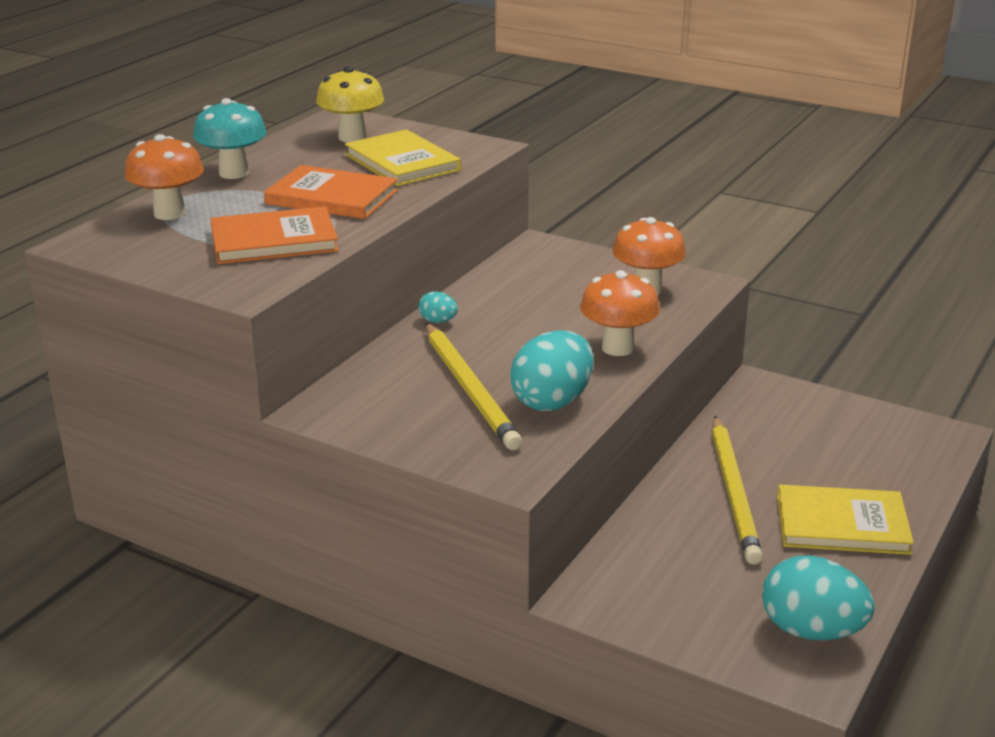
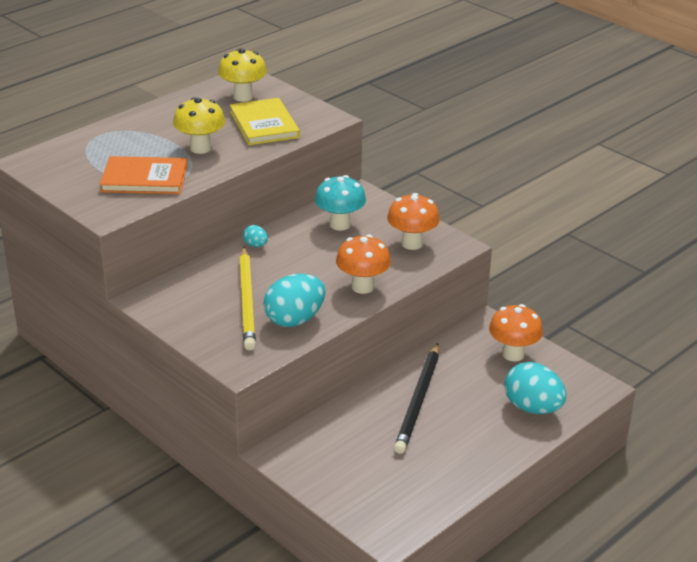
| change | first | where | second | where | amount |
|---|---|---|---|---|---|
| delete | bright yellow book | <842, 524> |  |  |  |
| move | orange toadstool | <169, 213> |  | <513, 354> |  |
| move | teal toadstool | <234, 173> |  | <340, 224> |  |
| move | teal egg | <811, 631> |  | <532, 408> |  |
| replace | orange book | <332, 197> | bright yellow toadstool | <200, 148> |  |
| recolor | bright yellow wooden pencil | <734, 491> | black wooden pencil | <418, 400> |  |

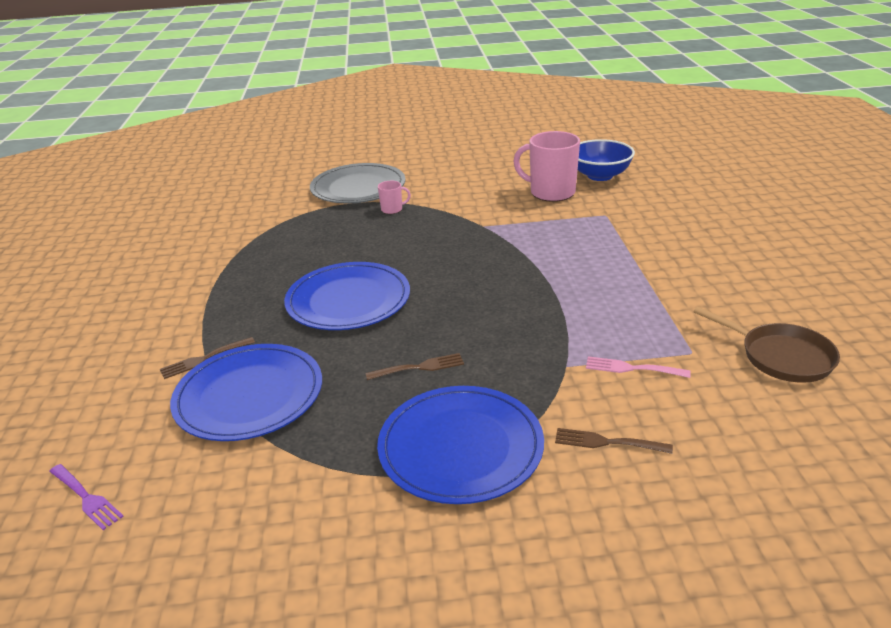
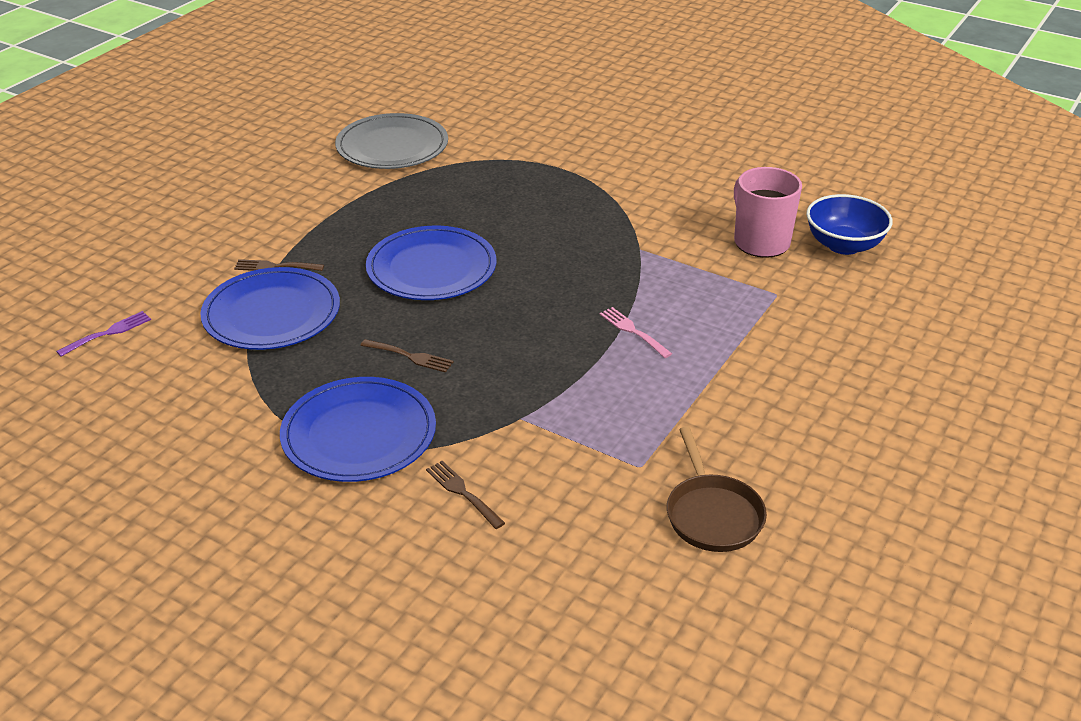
| change | first | where | second | where | amount |
|---|---|---|---|---|---|
| delete | rose-pink tea mug | <392, 209> |  |  |  |
| move | gray flat dish | <358, 187> |  | <392, 146> |  |
| move | rose-pink dinner fork | <632, 368> |  | <633, 331> |  |
| rotate | purple dinner fork | <86, 498> |  | <108, 333> | 120 degrees counterclockwise |

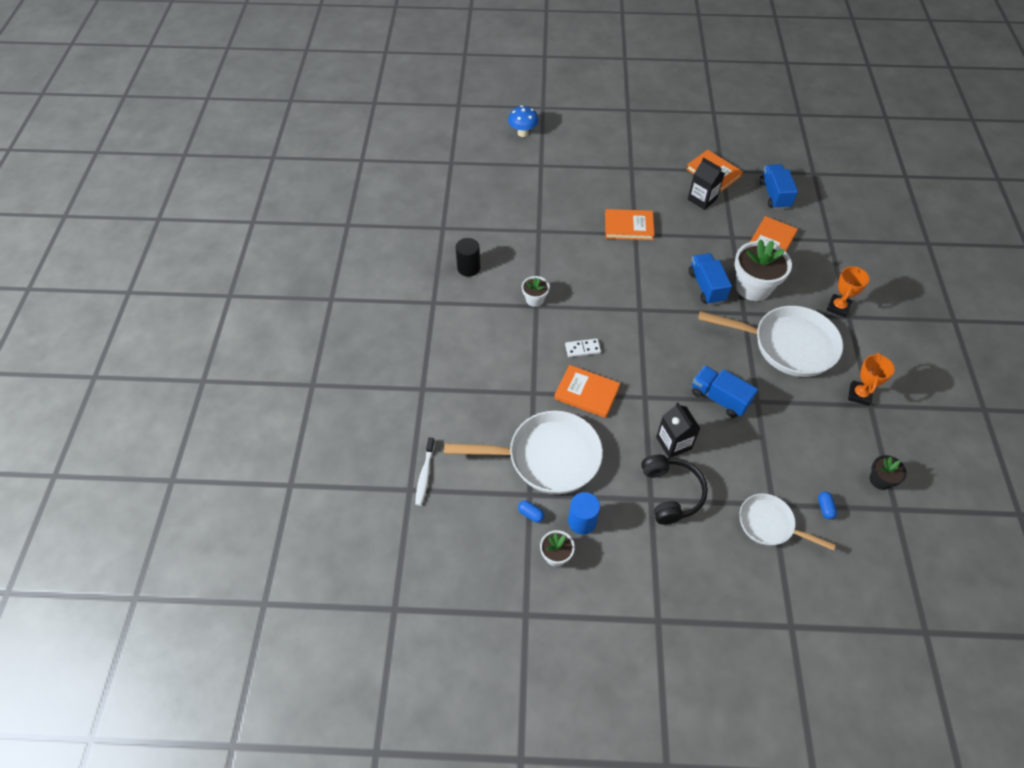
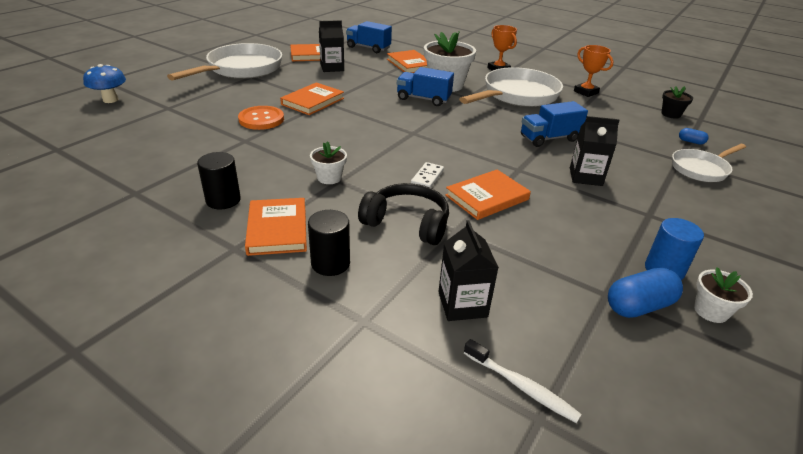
| change | first | where | second | where | amount |
|---|---|---|---|---|---|
| insert |  |  | orange button | <261, 119> |  |
| insert |  |  | orange book | <277, 229> |  |
| insert |  |  | black cylinder shape | <330, 263> |  |
| insert |  |  | black juice carton | <462, 304> |  |
| move | snow-white frying pan | <547, 457> |  | <241, 69> |  |
| move | black headphones | <671, 493> |  | <407, 223> |  |
| resize | cobalt capsule | <531, 514> |  | <638, 306> | x1.90 |

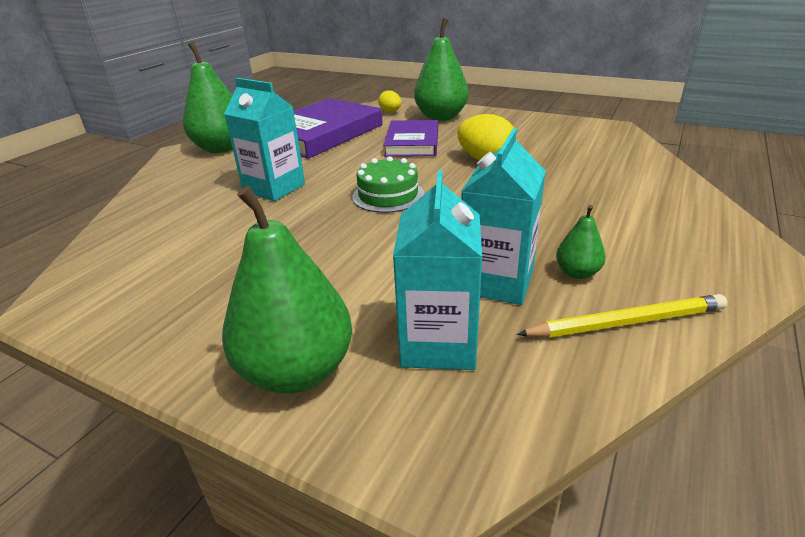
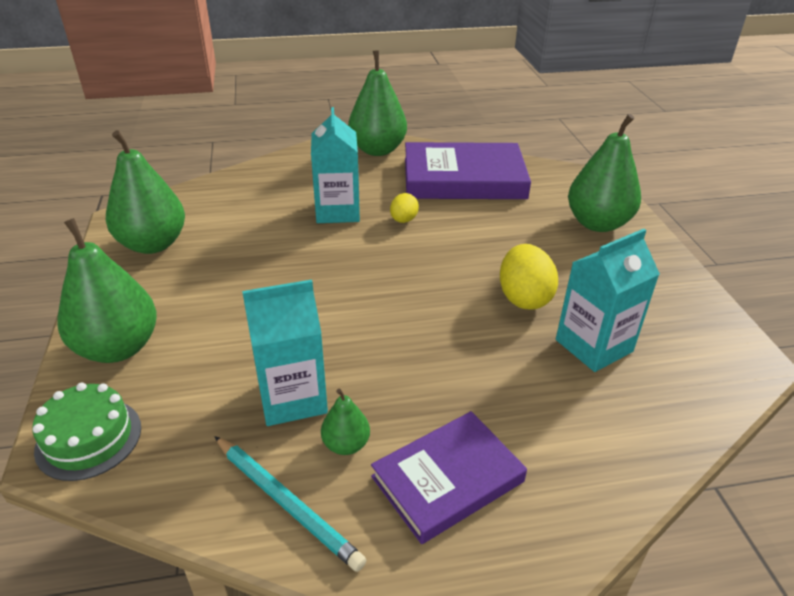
| change | first | where | second | where | amount |
|---|---|---|---|---|---|
| insert |  |  | green toy pear | <153, 244> |  |
| move | green gateau | <388, 195> |  | <89, 438> |  |
| move | bright yellow egg | <390, 112> |  | <403, 220> |  |
| move | purple book | <412, 143> |  | <447, 479> |  |
| move | teal juice carton | <438, 343> |  | <593, 346> |  |
| recolor | bright yellow wooden pencil | <625, 322> | teal wooden pencil | <286, 503> |  |

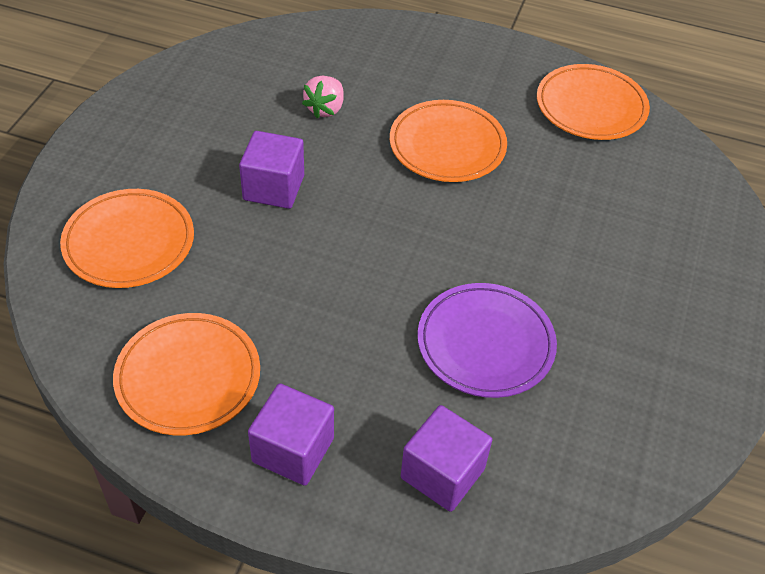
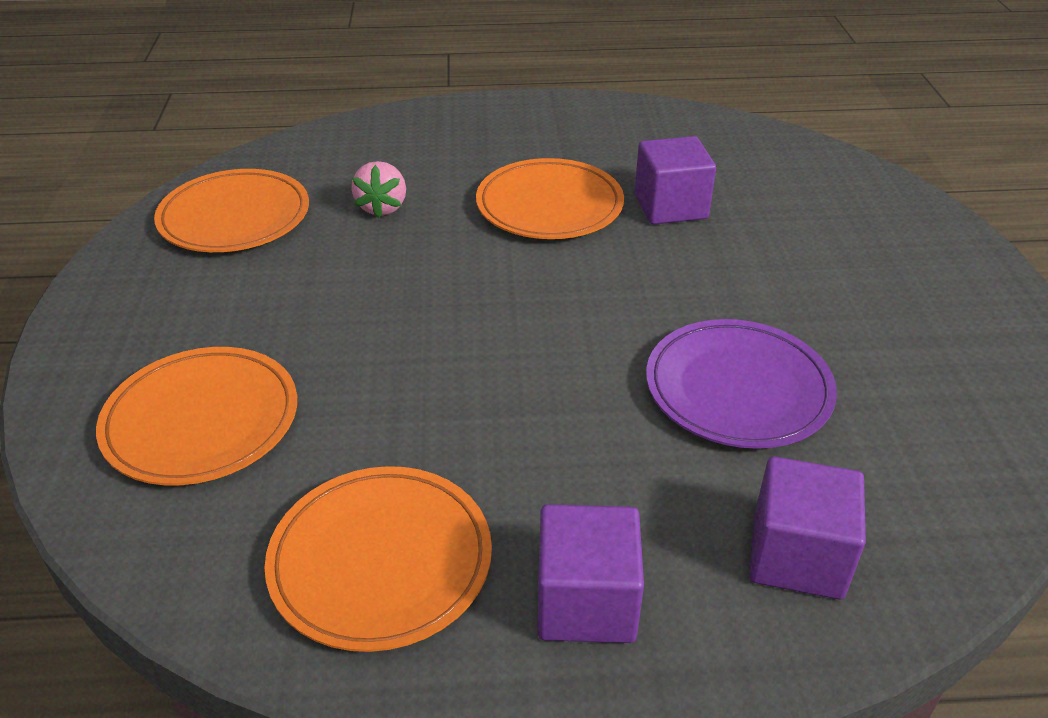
| change | first | where | second | where | amount |
|---|---|---|---|---|---|
| move | purple block | <274, 188> |  | <670, 206> |  |
| move | orange flat dish | <591, 106> |  | <234, 217> |  |

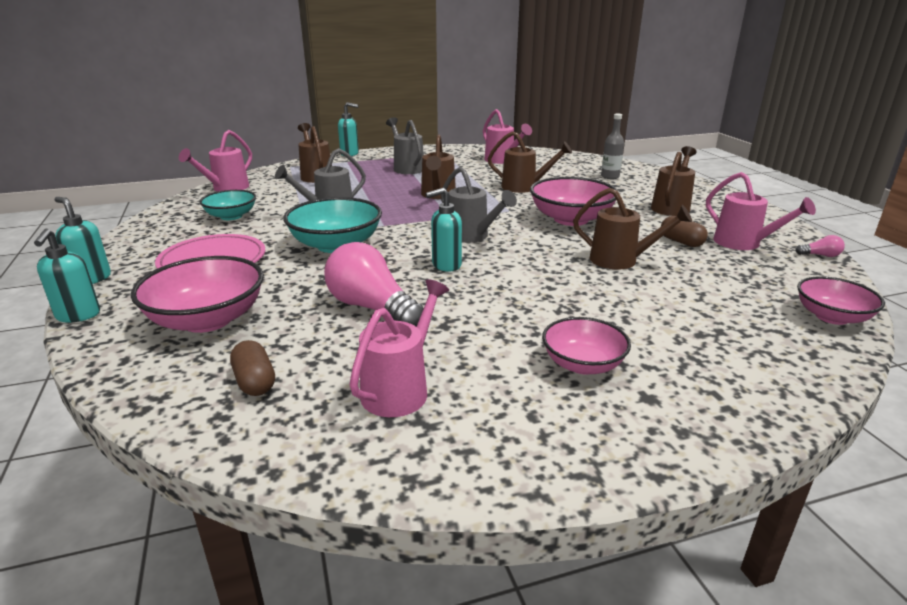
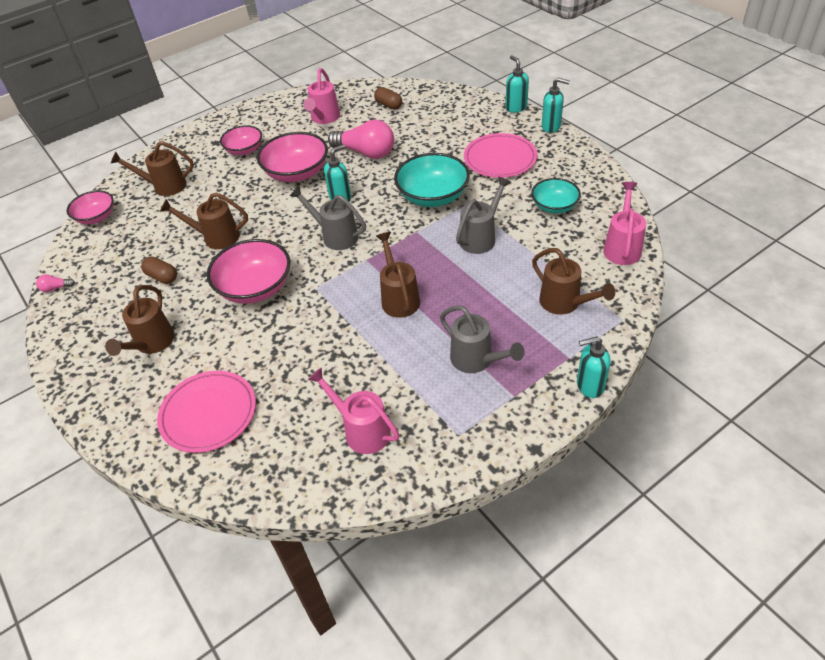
| change | first | where | second | where | amount |
|---|---|---|---|---|---|
| delete | rose-pink watering can | <743, 244> |  |  |  |
| move | rose-pink deep dish | <207, 320> |  | <297, 173> |  |
| move | brown watering can | <524, 187> |  | <164, 186> |  |
| replace | gray bottle | <610, 176> | rose-pink flat dish | <208, 413> |  |

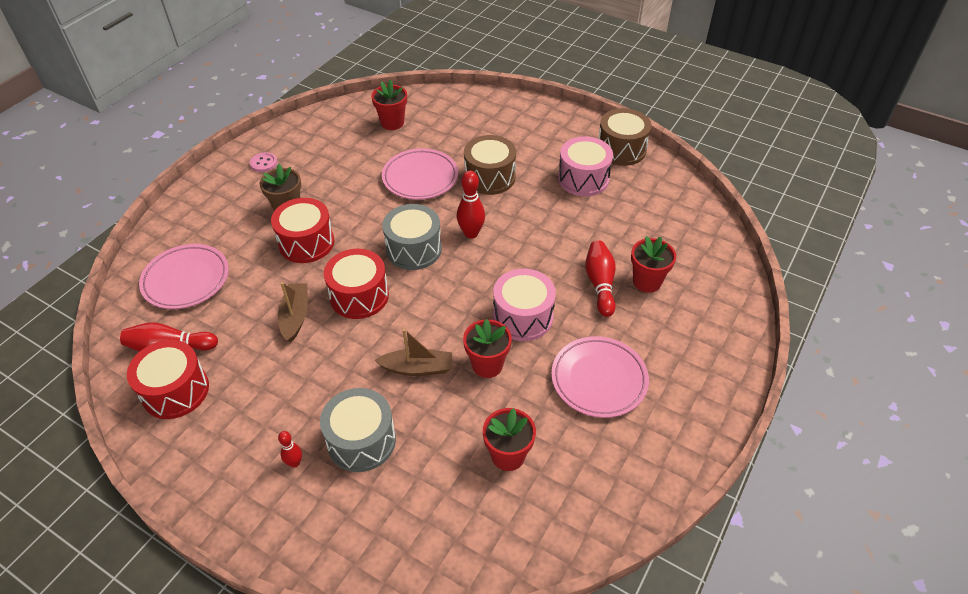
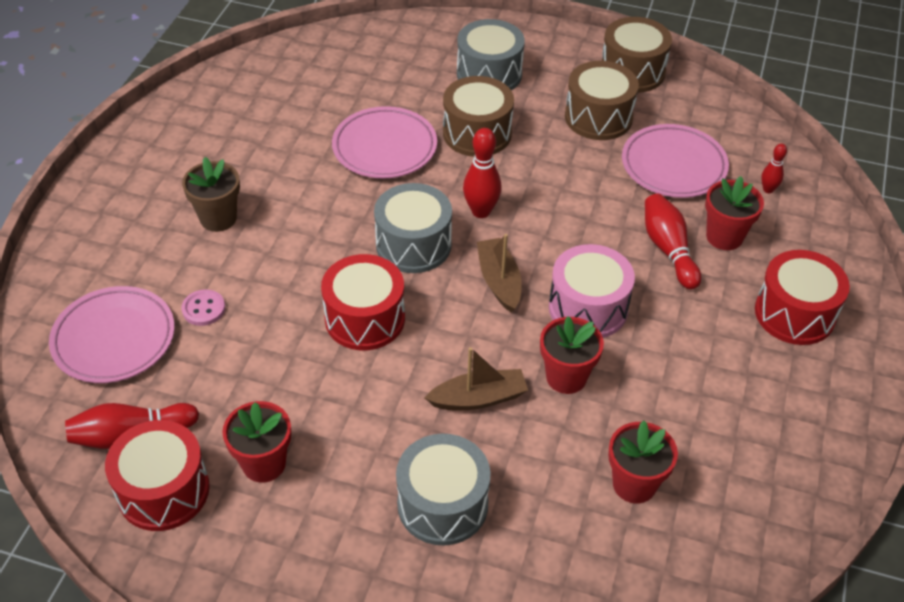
| change | first | where | second | where | amount |
|---|---|---|---|---|---|
| insert |  |  | gray toy drum | <489, 74> |  |
| move | rose-pink button | <264, 163> |  | <203, 309> |  |
| move | red toy drum | <306, 243> |  | <794, 313> |  |
| move | brown boat | <295, 316> |  | <499, 281> |  |
| move | red skittle | <295, 463> |  | <768, 189> |  |
| move | red plant pot | <392, 123> |  | <264, 463> |  |
| move | rose-pink flat dish | <599, 379> |  | <673, 166> |  |
| recolor | rose-pink toy drum | <583, 179> | brown toy drum | <598, 117> |  |

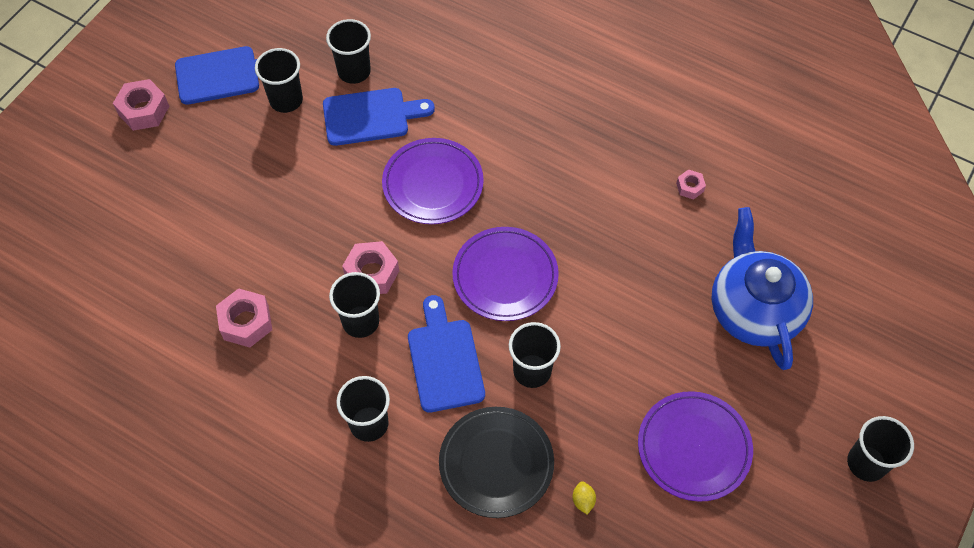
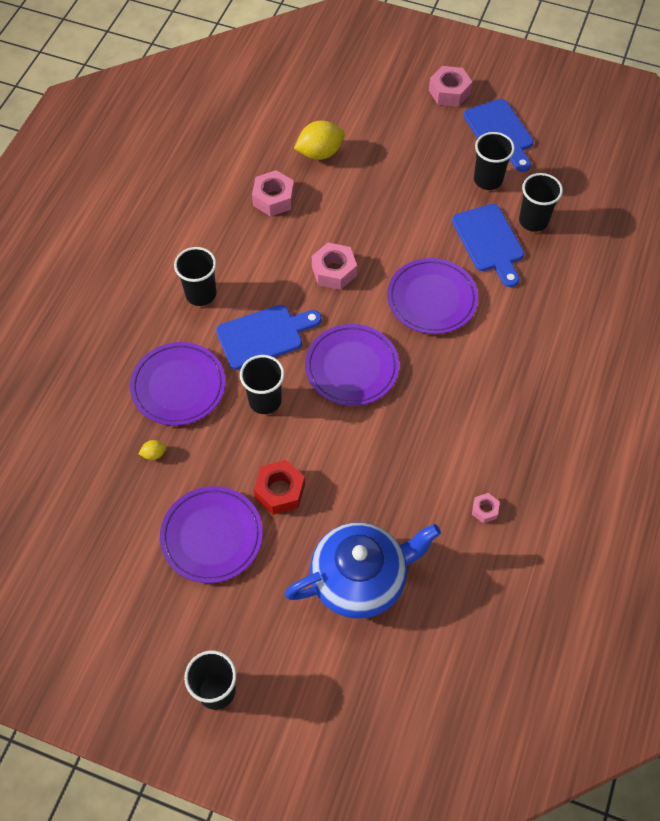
| change | first | where | second | where | amount |
|---|---|---|---|---|---|
| delete | black cup | <360, 322> |  |  |  |
| insert |  |  | red nut | <280, 491> |  |
| insert |  |  | bright yellow toy lemon | <320, 153> |  |
| recolor | black flat dish | <496, 463> | purple flat dish | <178, 386> |  |

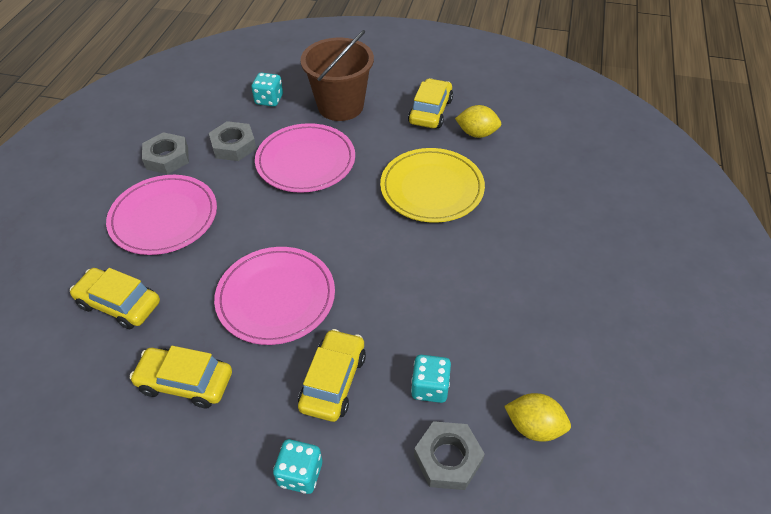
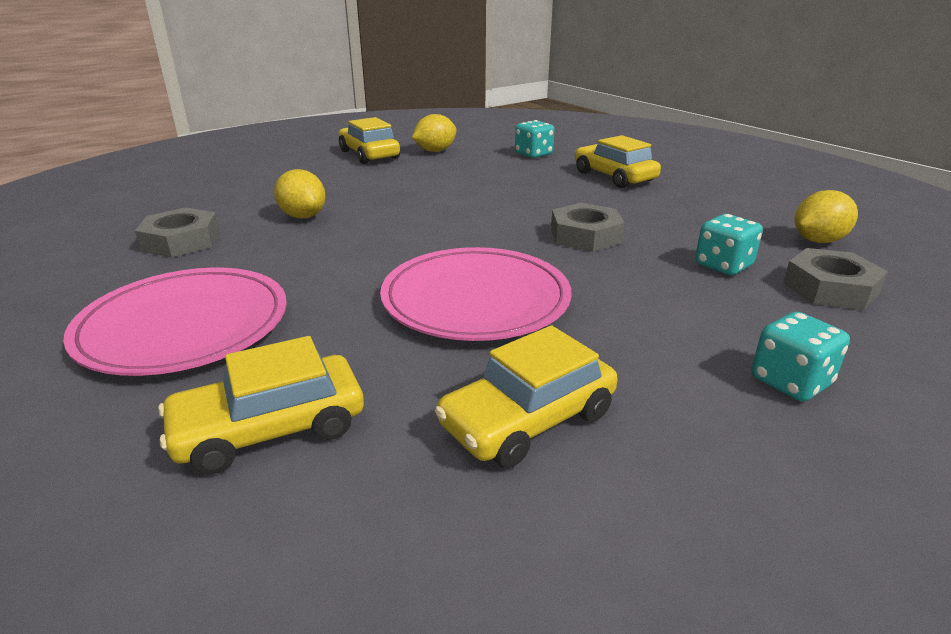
| change | first | where | second | where | amount |
|---|---|---|---|---|---|
| delete | brown bucket | <340, 106> |  |  |  |
| delete | bright yellow flat dish | <432, 188> |  |  |  |
| move | gray nut | <167, 158> |  | <585, 236> |  |
| move | teal dice | <269, 100> |  | <533, 154> |  |
| move | bright yellow car | <333, 381> |  | <614, 176> |  |
| replace | rose-pink flat dish | <305, 161> | bright yellow toy lemon | <303, 216> |  |

